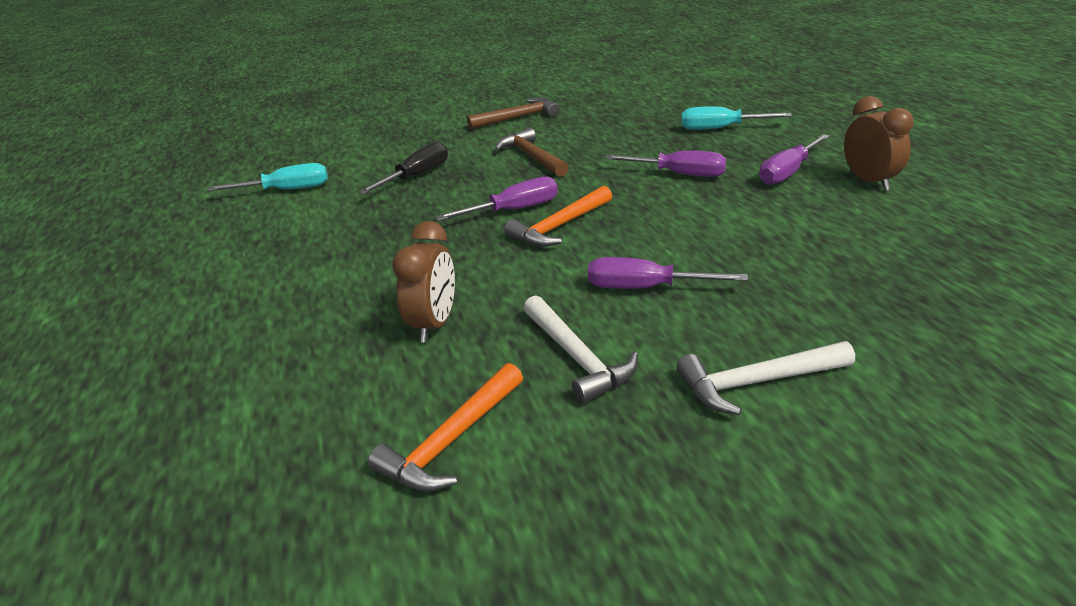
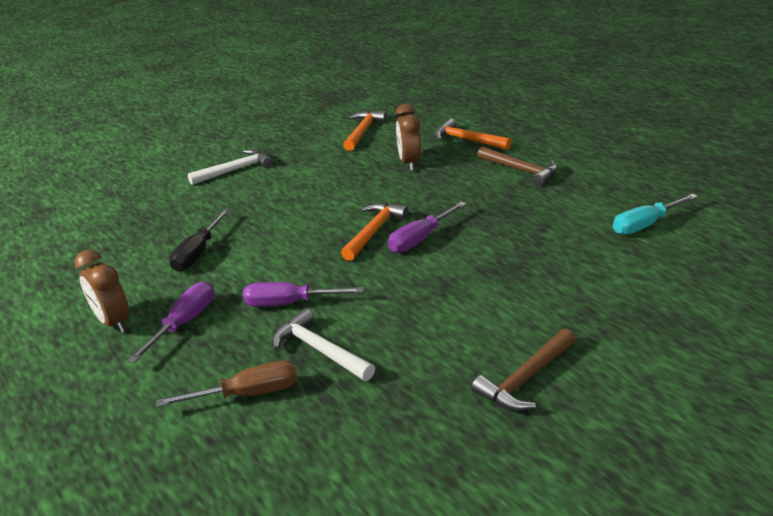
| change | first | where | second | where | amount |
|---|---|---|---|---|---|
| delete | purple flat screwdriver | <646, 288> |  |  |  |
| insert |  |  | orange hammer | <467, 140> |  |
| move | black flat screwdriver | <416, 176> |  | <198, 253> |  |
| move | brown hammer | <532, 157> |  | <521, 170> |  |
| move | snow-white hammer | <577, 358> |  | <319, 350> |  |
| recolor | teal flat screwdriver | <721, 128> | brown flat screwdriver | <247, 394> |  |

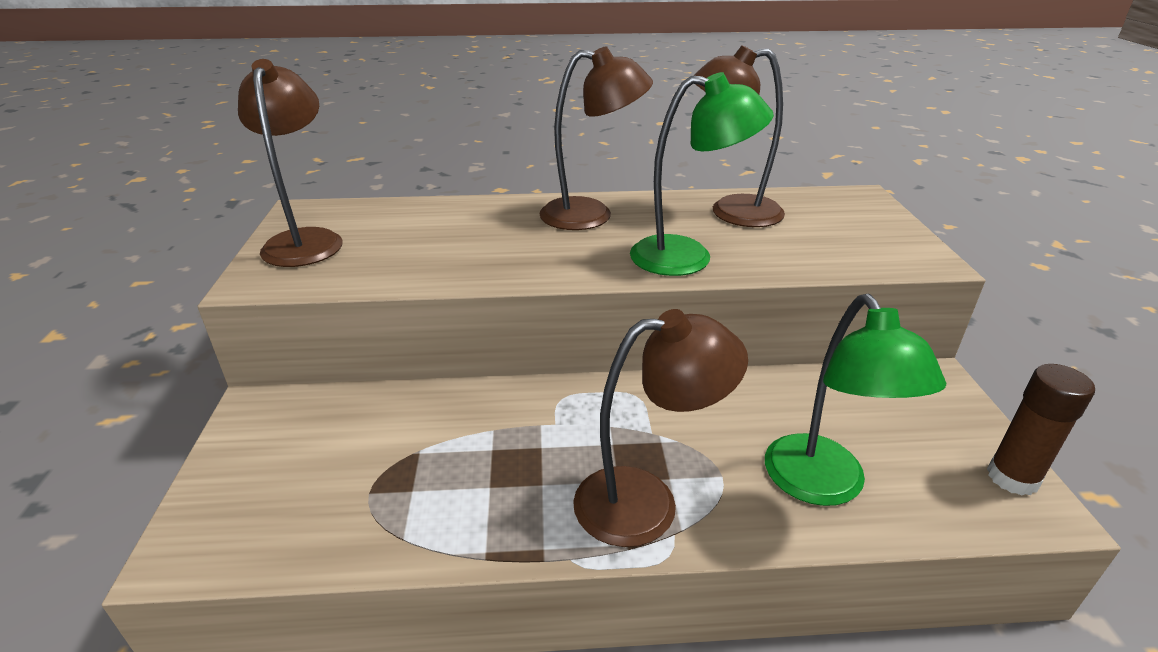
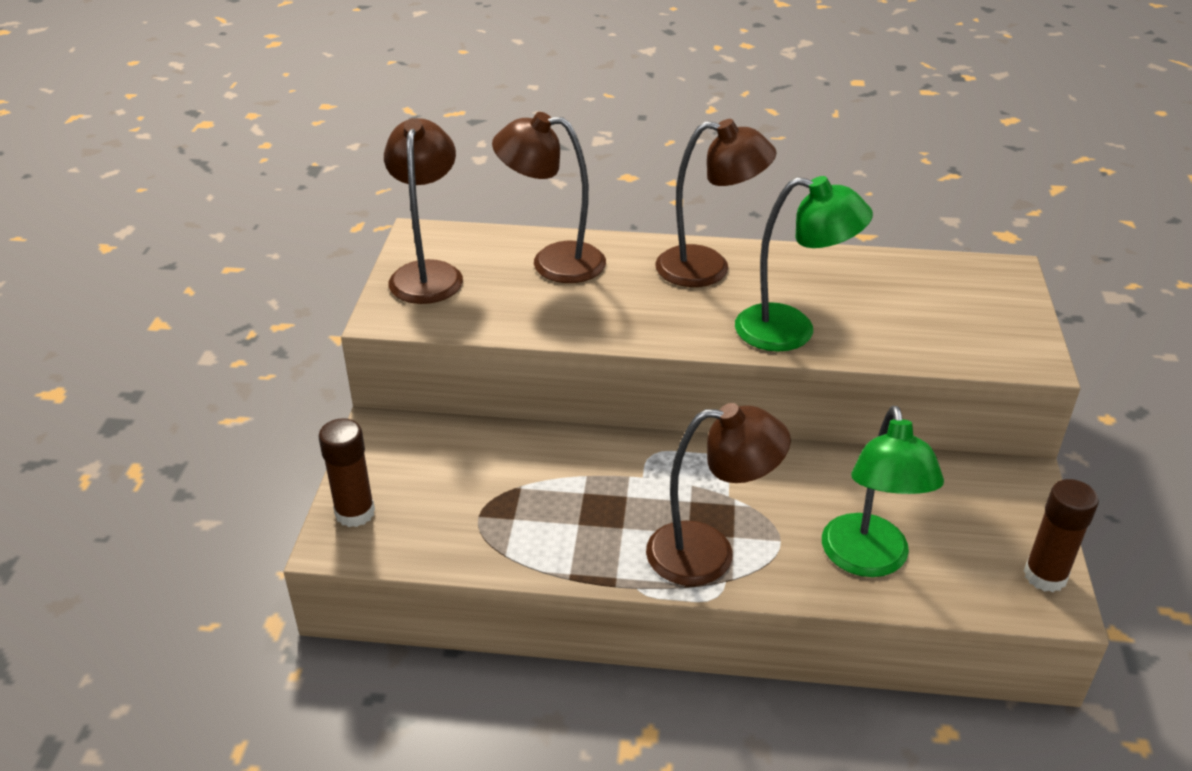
| change | first | where | second | where | amount |
|---|---|---|---|---|---|
| insert |  |  | brown glue | <355, 513> |  |
| move | brown lamp | <731, 212> |  | <553, 262> |  |

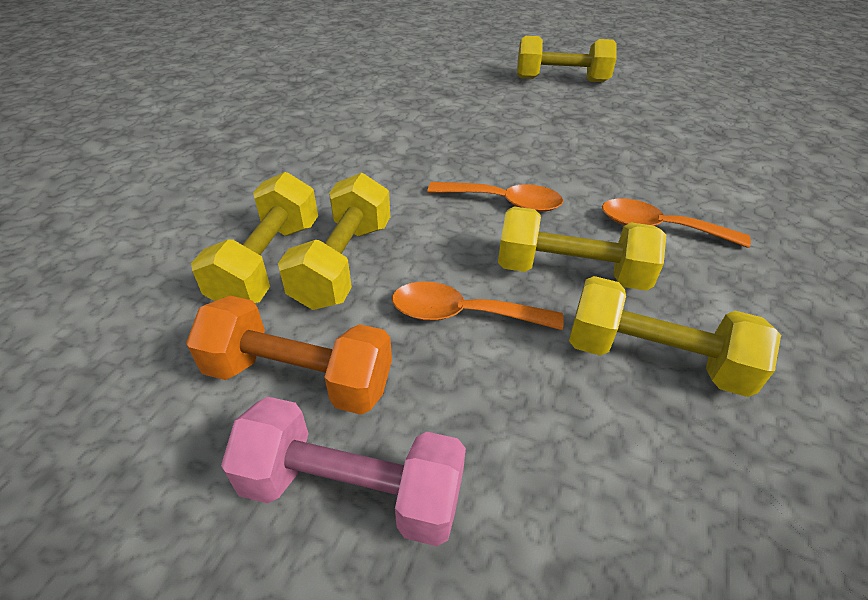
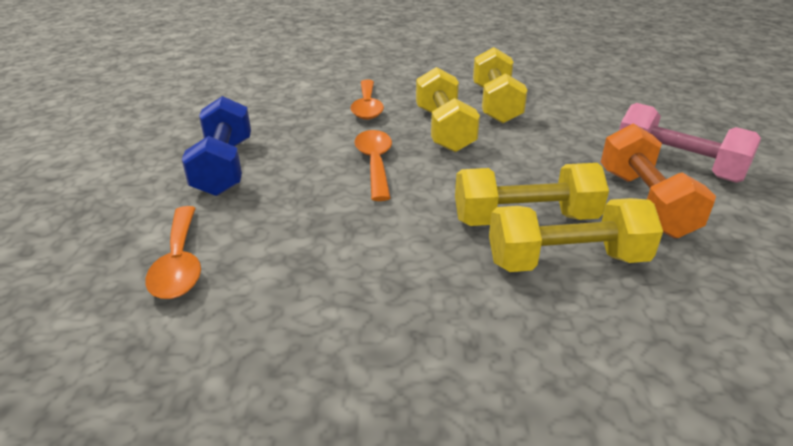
| change | first | where | second | where | amount |
|---|---|---|---|---|---|
| delete | bright yellow dumbbell | <561, 80> |  |  |  |
| insert |  |  | cobalt dumbbell | <224, 167> |  |
| move | orange spoon | <462, 314> |  | <179, 263> |  |
| rotate | rose-pink dumbbell | <352, 490> |  | <677, 165> | 45 degrees counterclockwise |

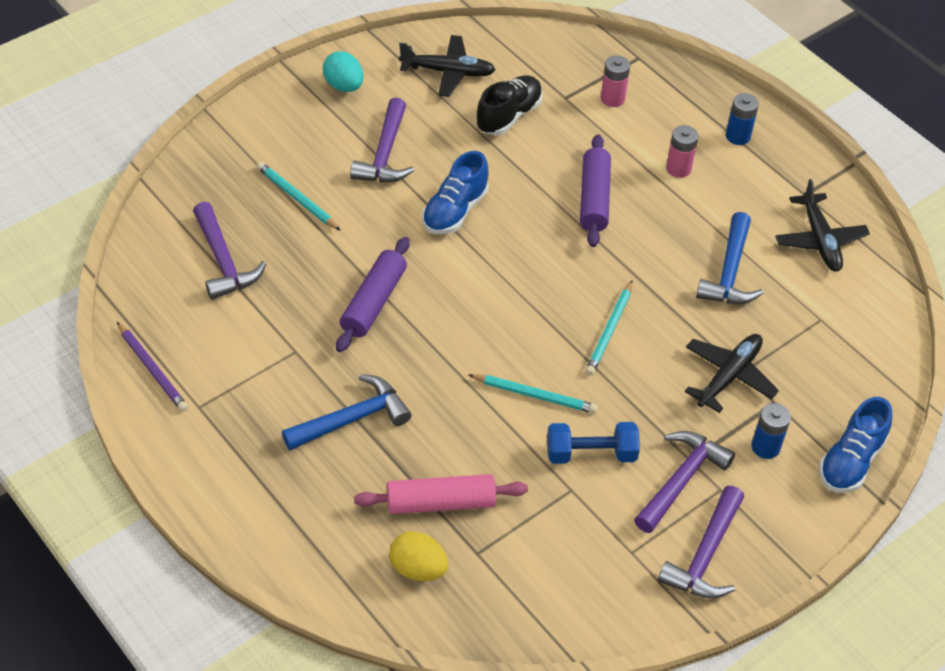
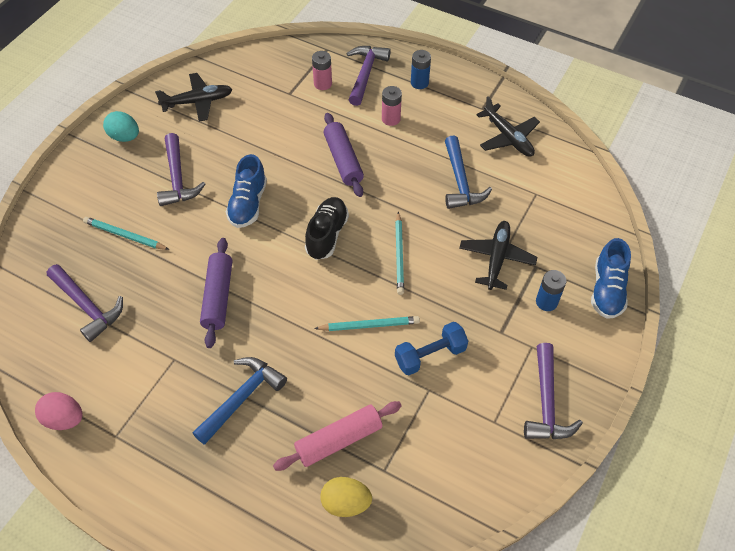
| change | first | where | second | where | amount |
|---|---|---|---|---|---|
| move | black sneaker | <508, 116> |  | <327, 235> |  |
| move | purple hammer | <681, 480> |  | <365, 74> |  |
| replace | purple wooden pencil | <152, 369> | rose-pink egg | <64, 419> |  |

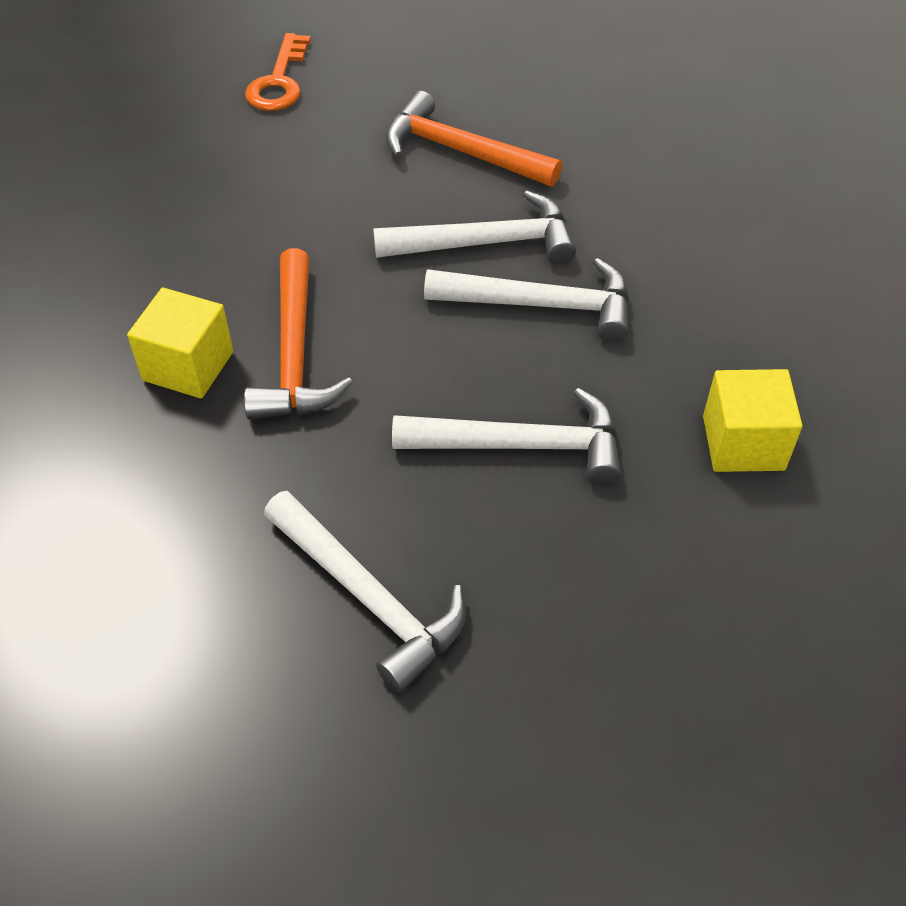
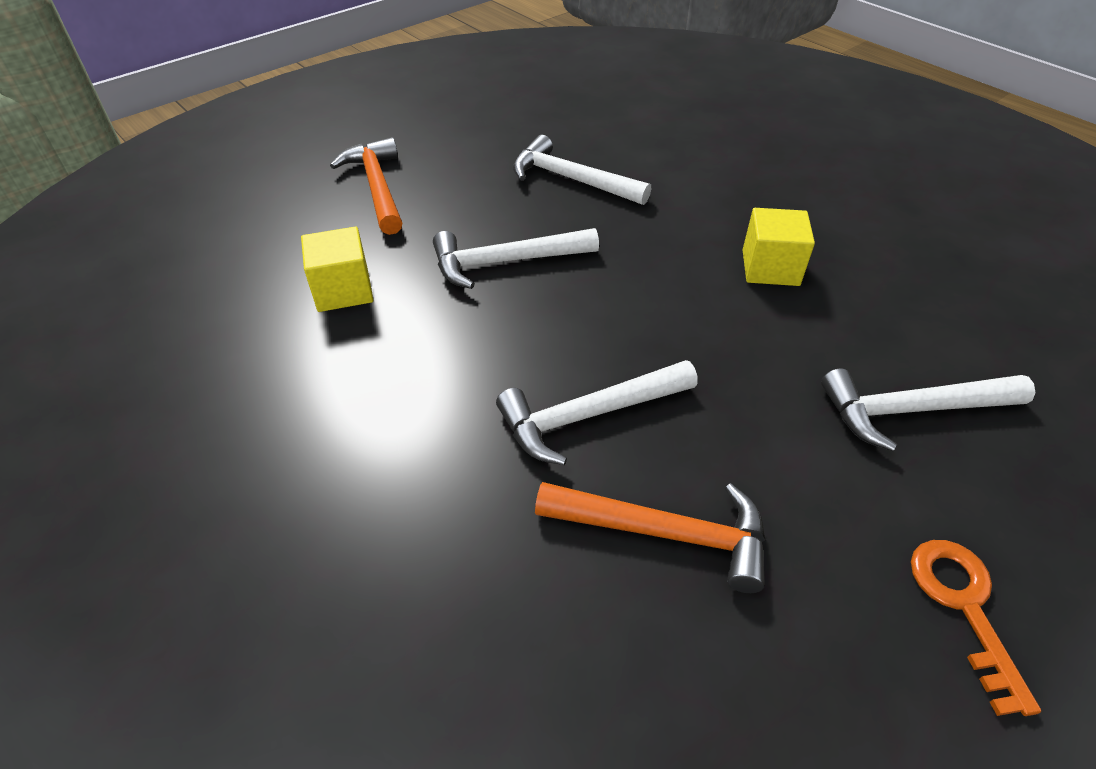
| change | first | where | second | where | amount |
|---|---|---|---|---|---|
| move | orange hammer | <295, 354> |  | <377, 187> |  |
| move | snow-white hammer | <542, 305> |  | <911, 410> |  |

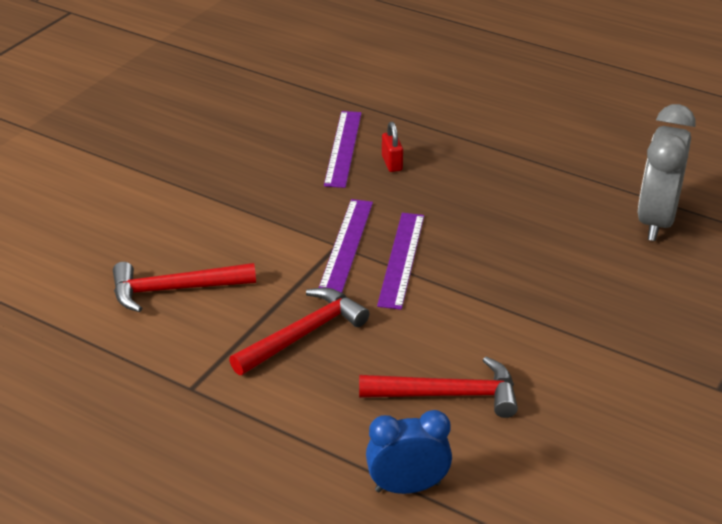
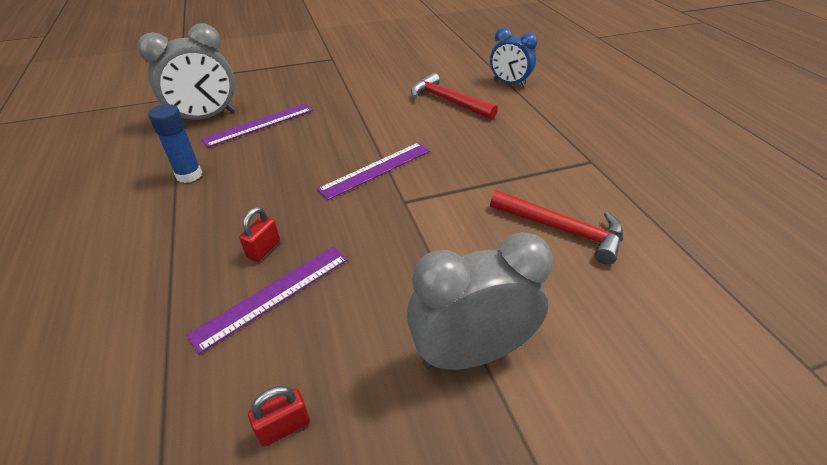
| change | first | where | second | where | amount |
|---|---|---|---|---|---|
| delete | red hammer | <303, 334> |  |  |  |
| insert |  |  | cobalt glue | <189, 175> |  |
| insert |  |  | red small lock | <284, 427> |  |
| insert |  |  | gray clock | <470, 353> |  |
| move | purple measuring stick | <346, 244> |  | <259, 124> |  |

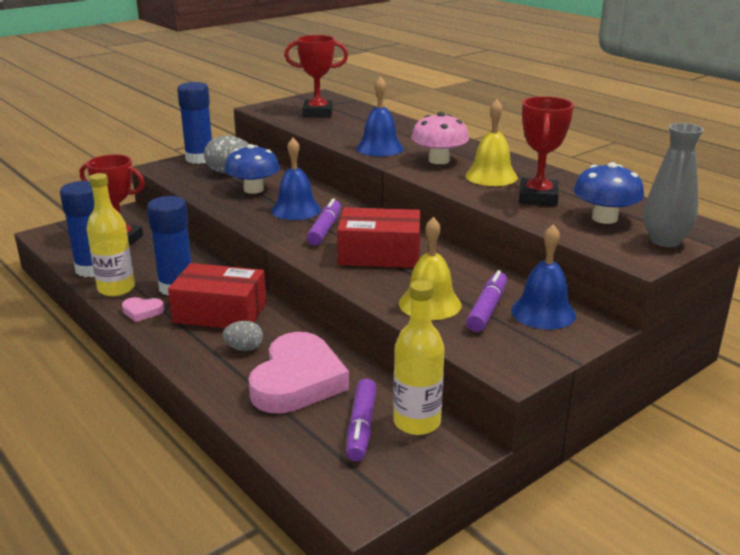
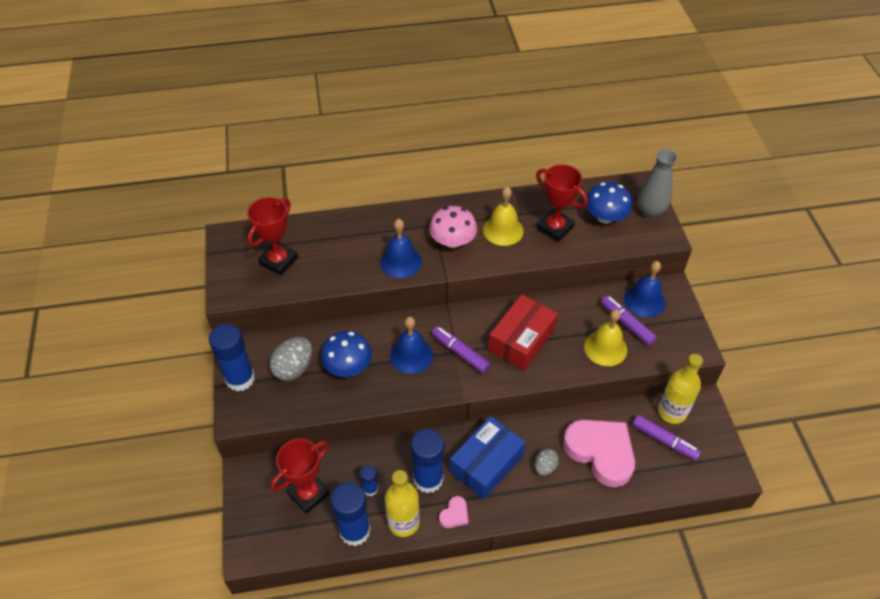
| change | first | where | second | where | amount |
|---|---|---|---|---|---|
| insert |  |  | cobalt glue | <370, 489> |  |
| recolor | red parcel | <220, 312> | cobalt parcel | <486, 464> |  |

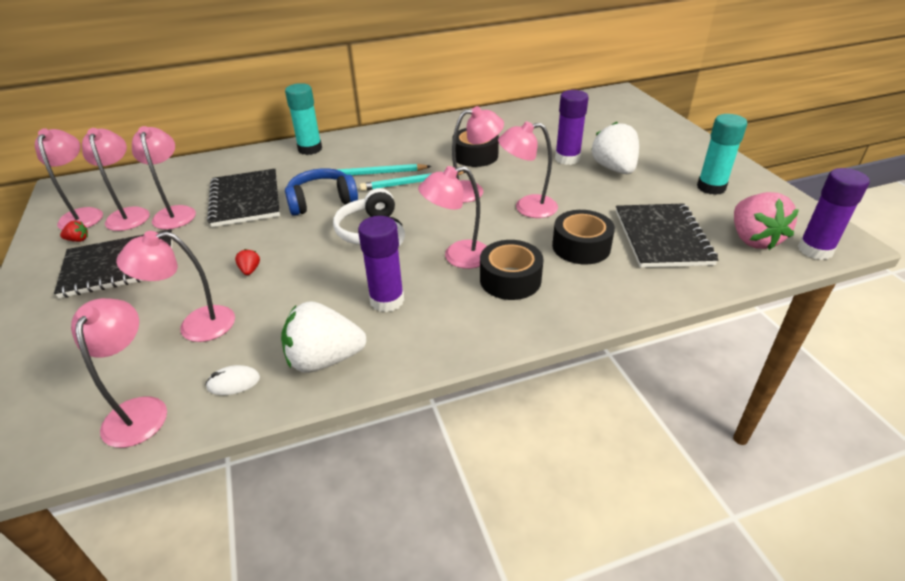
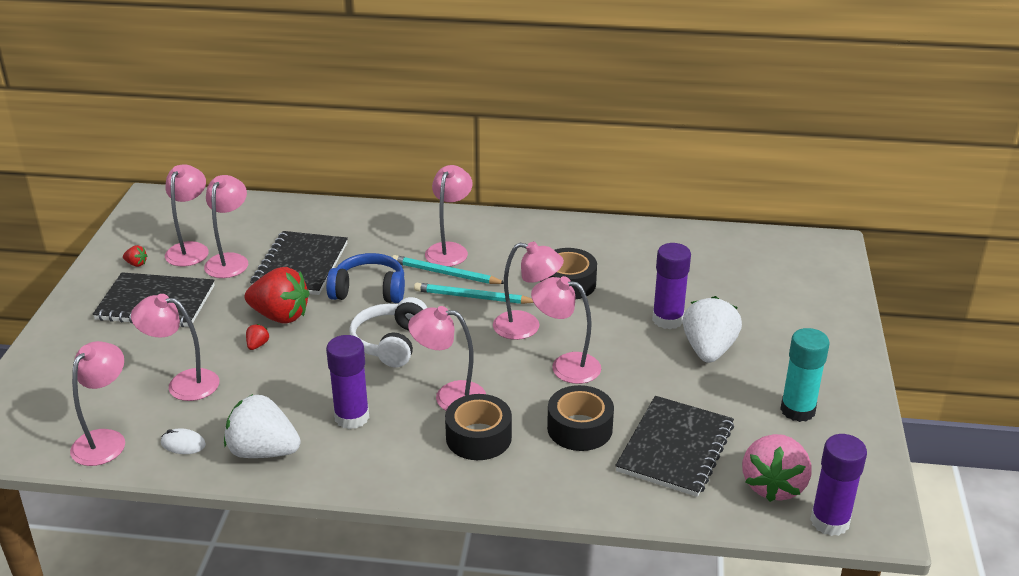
| change | first | where | second | where | amount |
|---|---|---|---|---|---|
| delete | teal glue | <310, 149> |  |  |  |
| insert |  |  | red toy strawberry | <280, 316> |  |
| move | rose-pink lamp | <84, 215> |  | <449, 250> |  |

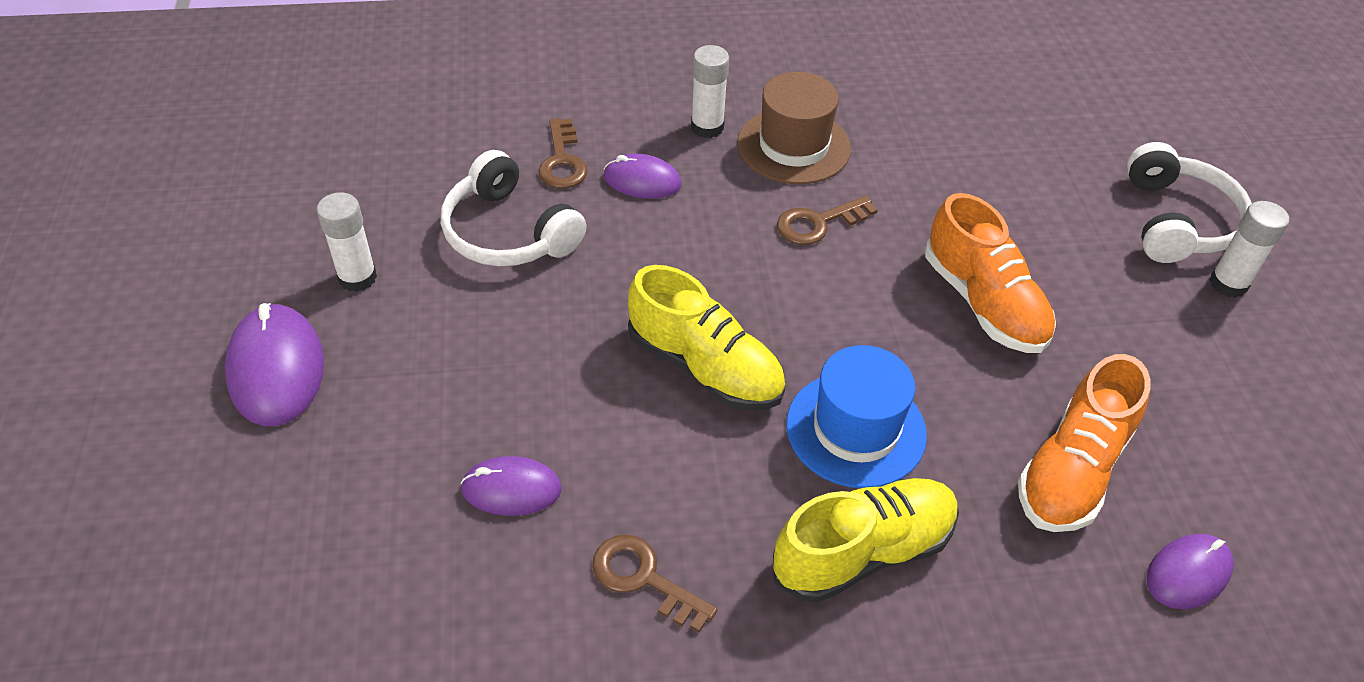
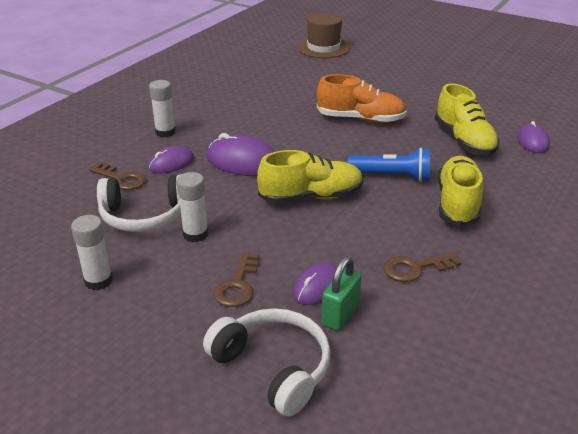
| change | first | where | second | where | amount |
|---|---|---|---|---|---|
| insert |  |  | green small lock | <340, 314> |  |
| move | purple computer mouse | <276, 369> |  | <243, 162> |  |
| move | brown tall hat | <793, 146> |  | <323, 48> |  |
| move | brown door key | <818, 223> |  | <237, 285> |  |
| move | snow-white headphones | <1176, 221> |  | <273, 367> |  |
| move | snow-white glue | <1228, 284> |  | <195, 234> |  |
| replace | cobalt tall hat | <855, 429> | cobalt pocket torch | <391, 176> |  |
| recolor | orange sneaker | <1072, 470> | bright yellow sneaker | <464, 141> |  |

